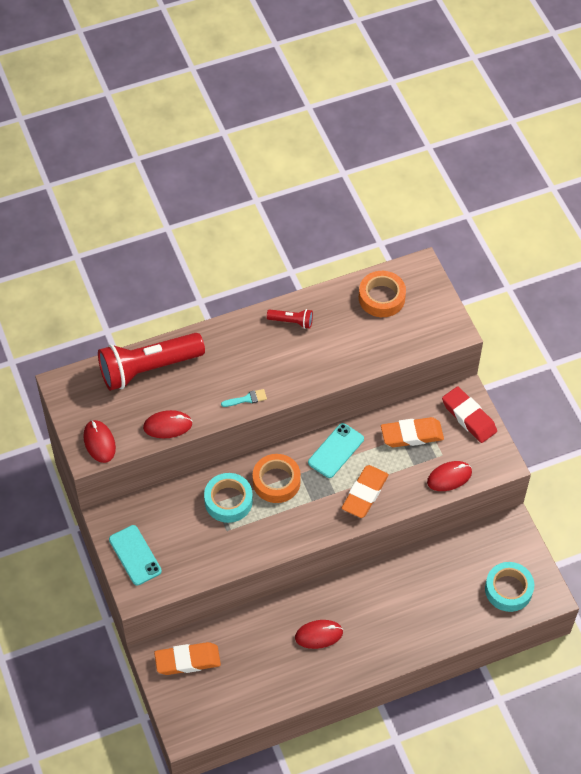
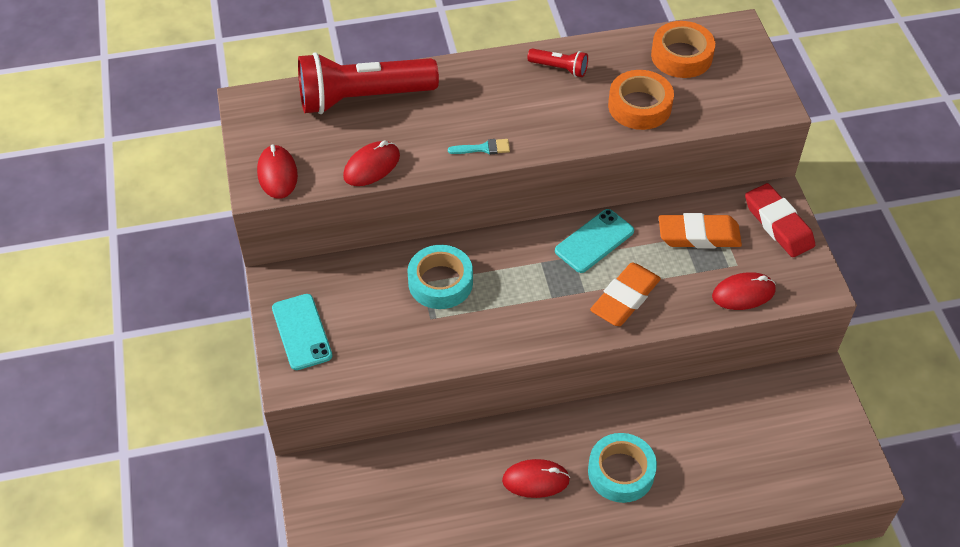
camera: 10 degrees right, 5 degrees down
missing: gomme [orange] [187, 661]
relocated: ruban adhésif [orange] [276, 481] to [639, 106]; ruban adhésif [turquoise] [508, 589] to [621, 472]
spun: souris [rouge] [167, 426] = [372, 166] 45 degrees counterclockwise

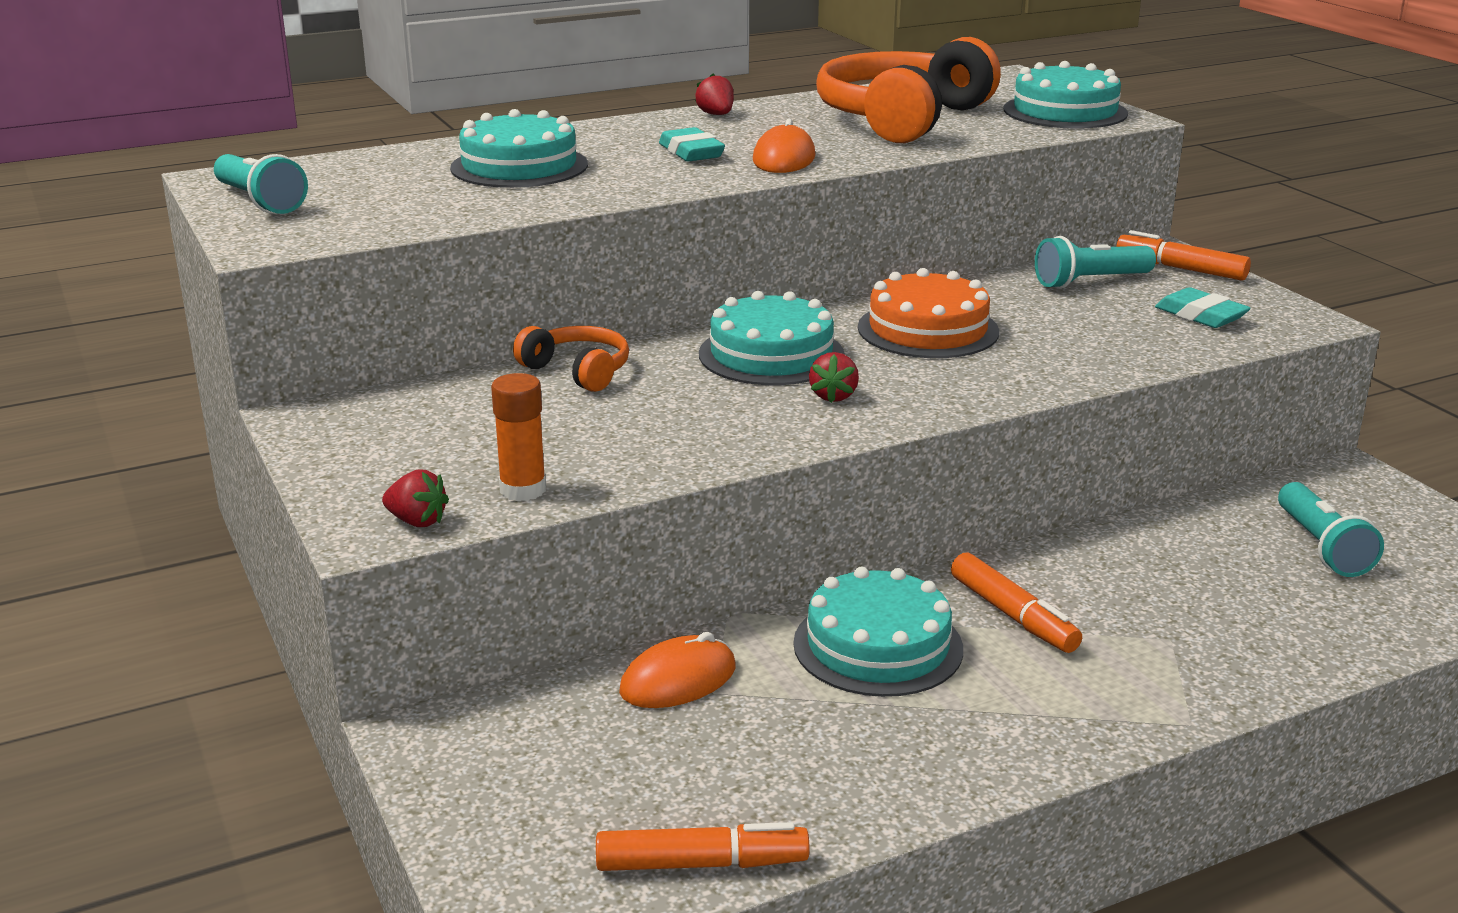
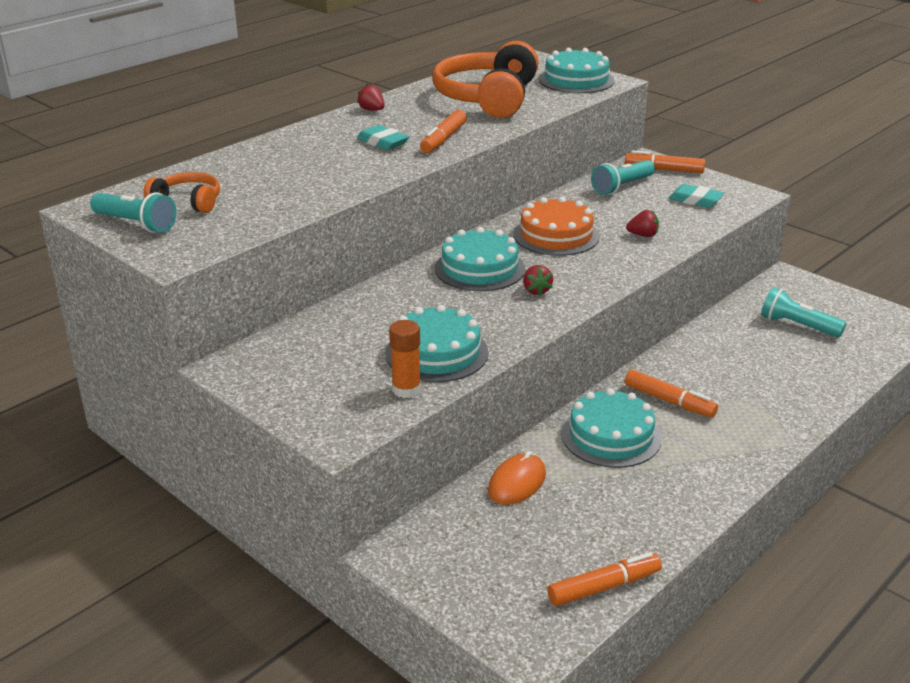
camera: 20 degrees left, 5 degrees up
relocated: fraise [rouge] [417, 521] to [643, 235]; gâteau [turquoise] [519, 166] to [436, 353]; casque audio [orange] [578, 371] to [188, 202]
exchanged: souris [orange] [783, 158] to feutre [orange] [443, 139]
spun: lampe de poche [turquoise] [1322, 547] = [797, 326] 150 degrees clockwise

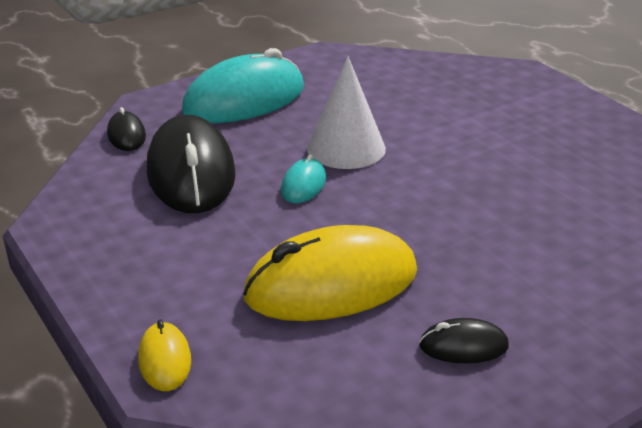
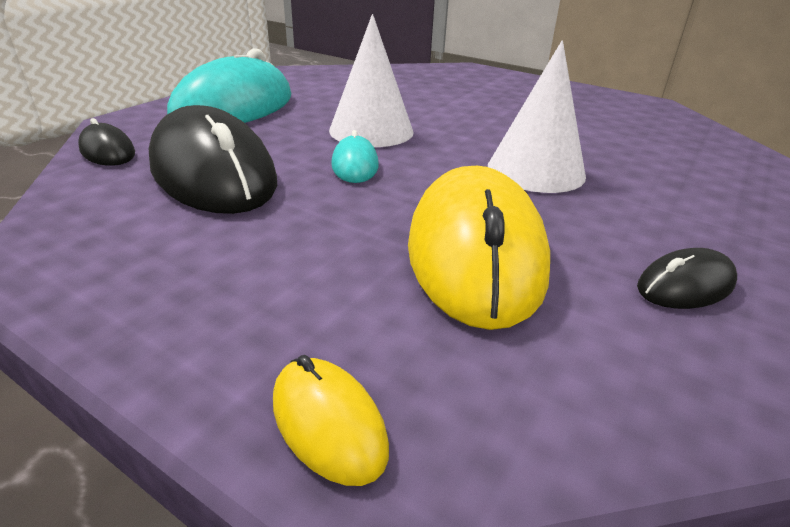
camera: 25 degrees left, 0 degrees up
appeared: cône [blanc] [536, 170]
spun: souris [jaune] [331, 284] = [475, 254] 45 degrees counterclockwise

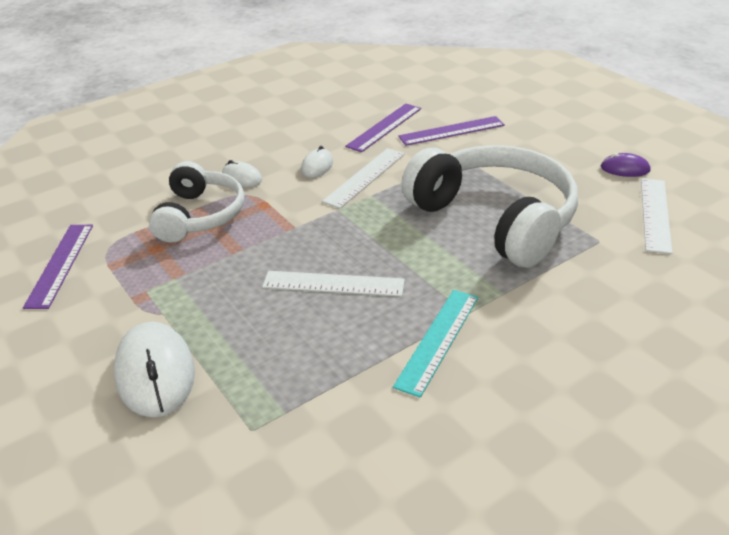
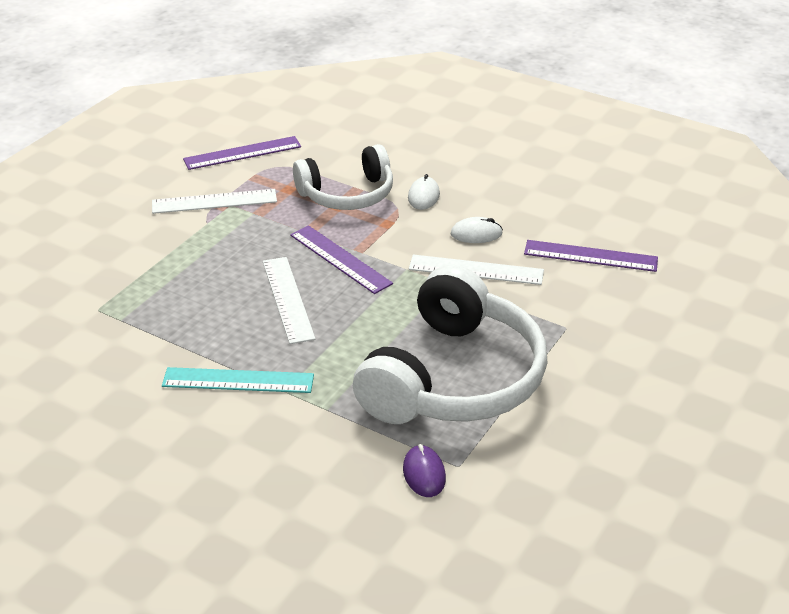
camera: 65 degrees right, 0 degrees up
missing: souris [blanc] [155, 373]
relocated: règle [violet] [451, 131] to [340, 259]; souris [violet] [625, 169] to [424, 473]; règle [blanc] [655, 214] to [214, 201]

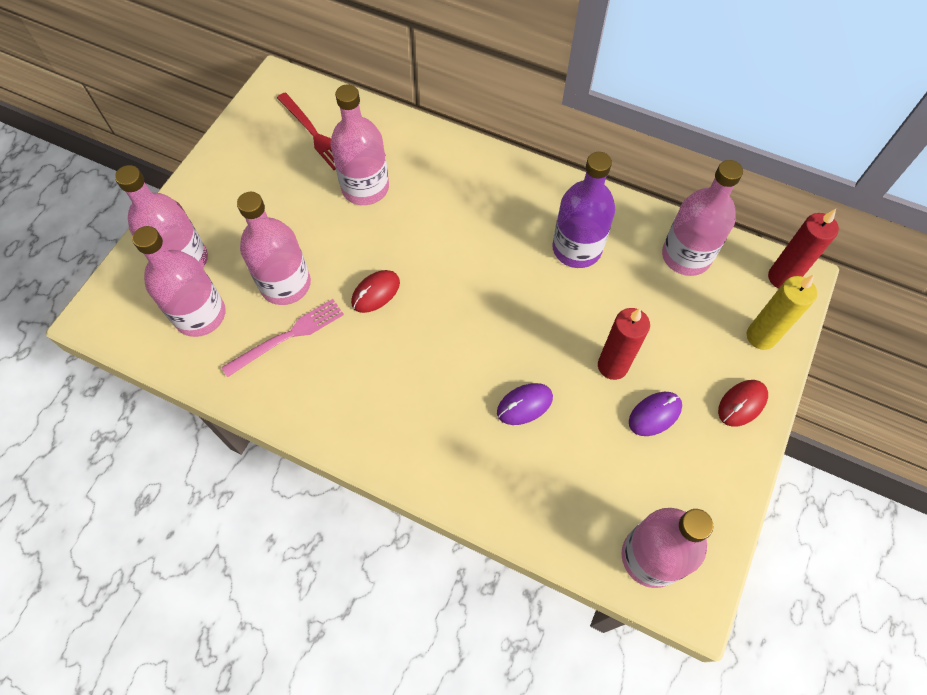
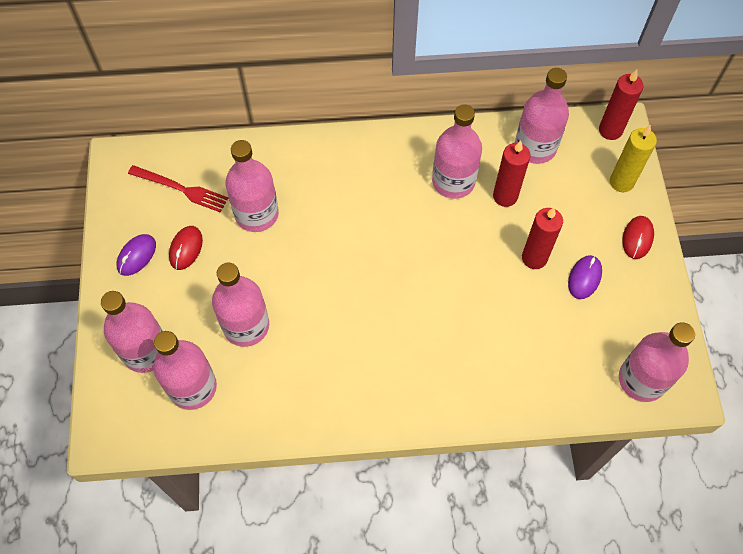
camera: 30 degrees left, 0 degrees up
missing: fourchette [rose] [288, 336]
appeared: bougie [rouge] [505, 196]
relocated: souris [rouge] [375, 292] to [186, 248]; souris [violet] [524, 405] to [136, 256]
colour: bouteille [violet] [577, 248] to bouteille [rose] [453, 181]

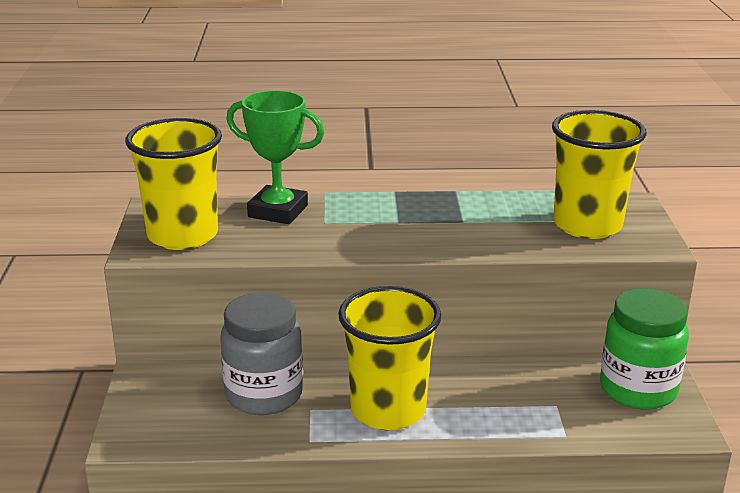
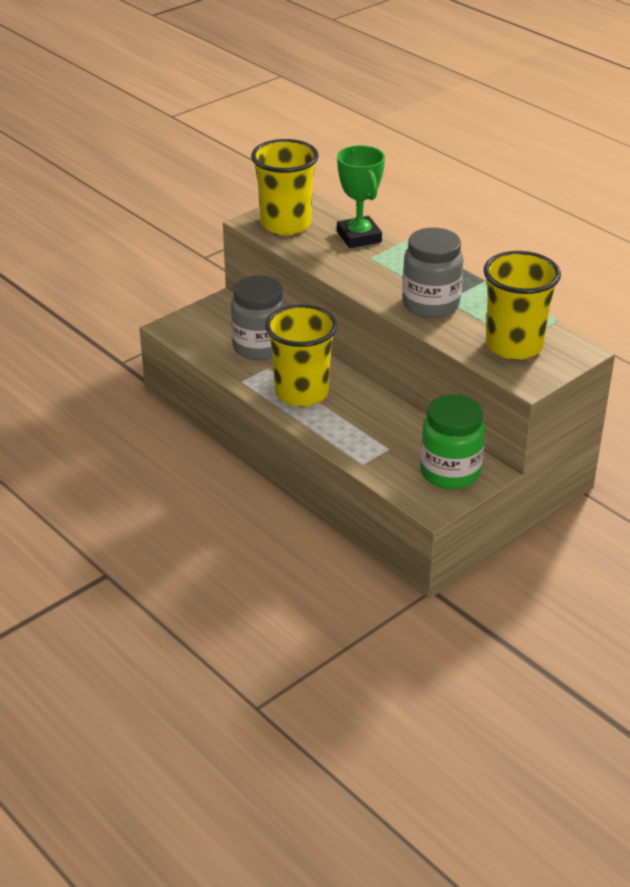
camera: 50 degrees right, 10 degrees up
appeared: bocal [gris] [430, 304]

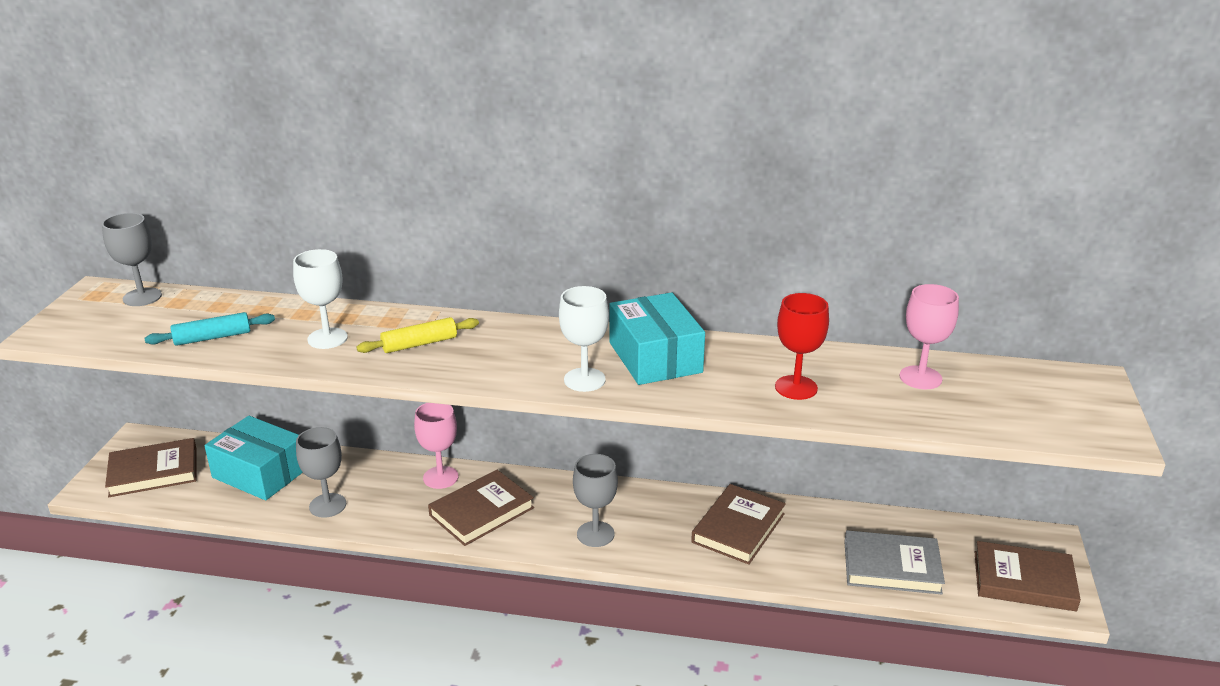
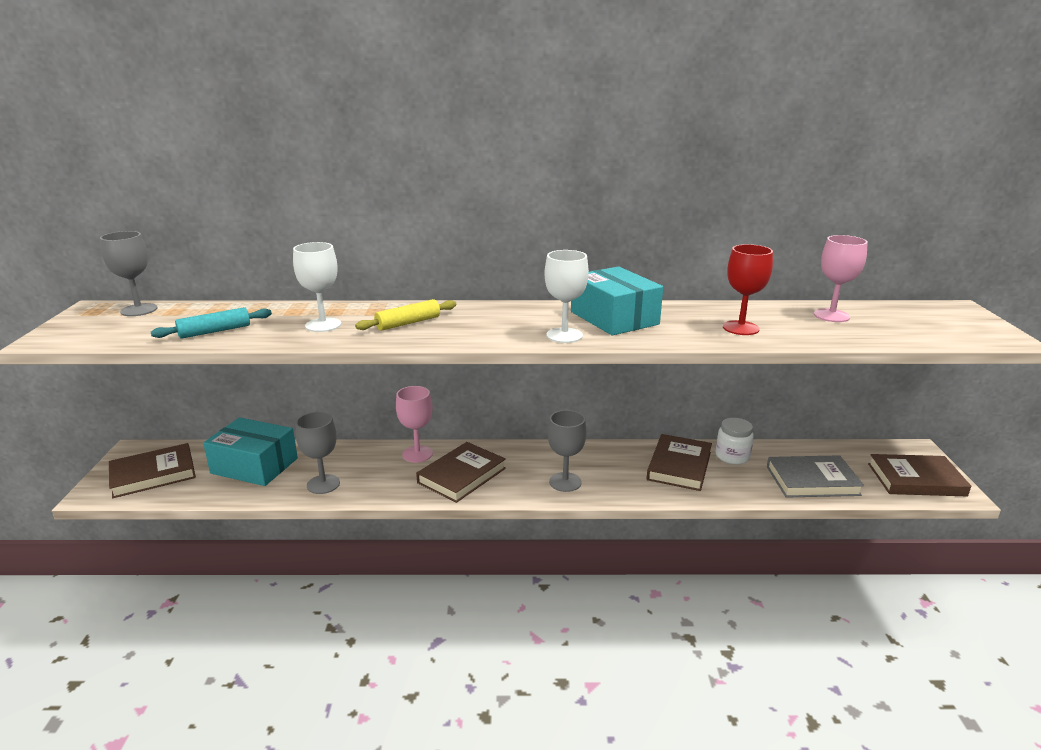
camera: 10 degrees left, 5 degrees down
appeared: bocal [blanc] [732, 456]

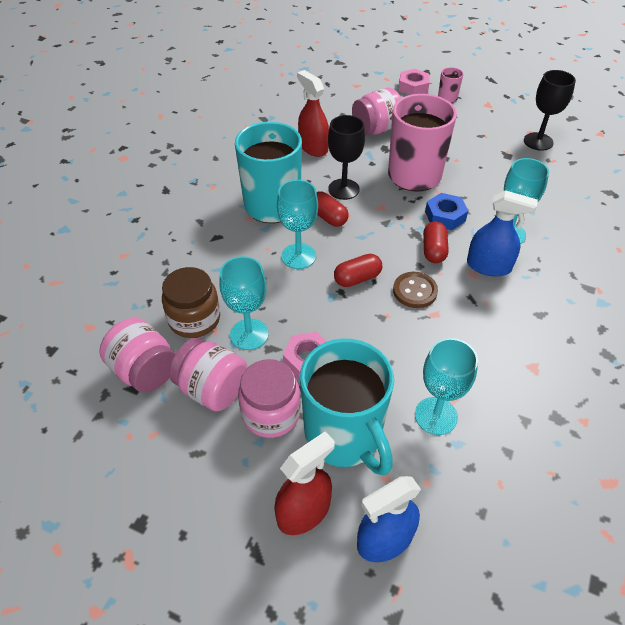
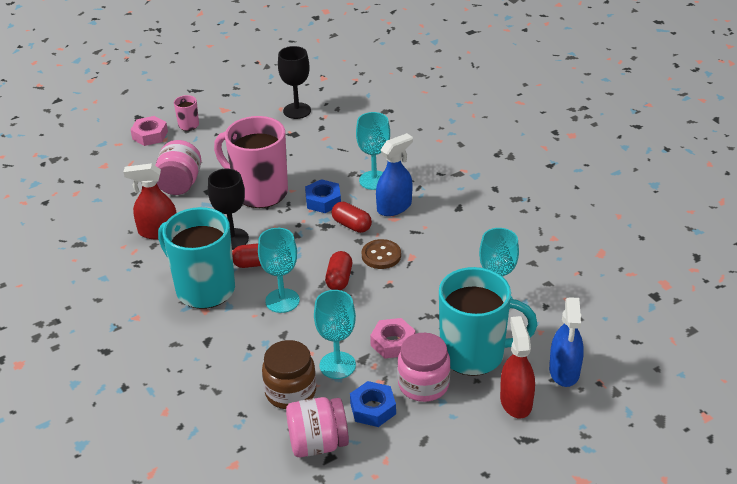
camera: 55 degrees left, 10 degrees down
exchanged: bocal [rose] [212, 389] to écrou [bleu] [373, 409]

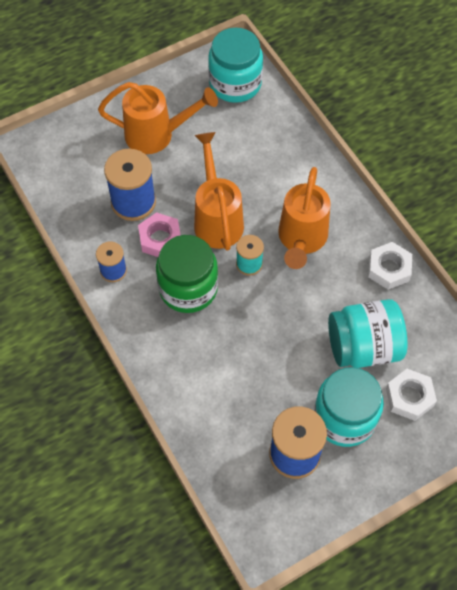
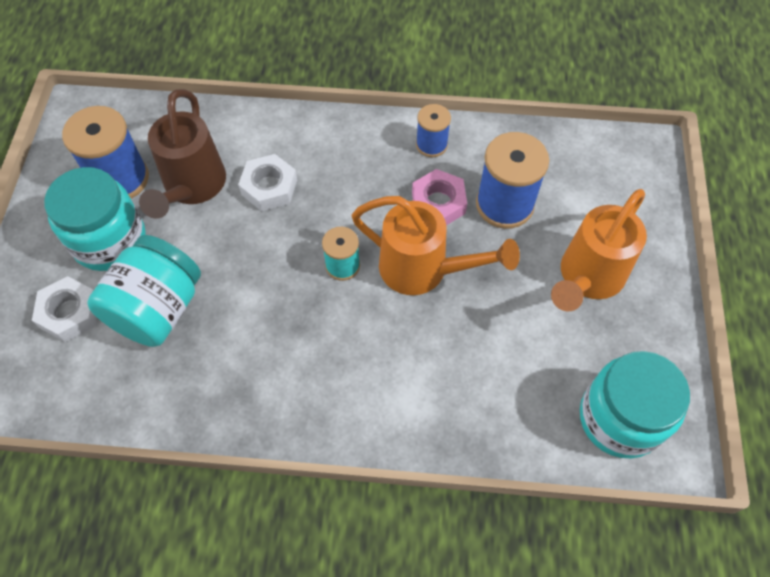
camera: 125 degrees right, 0 degrees up
missing: bocal [vert] [188, 288]; arrosoir [orange] [301, 240]
appeared: arrosoir [marron] [192, 187]
relocated: écrou [blanc] [389, 269] to [269, 187]

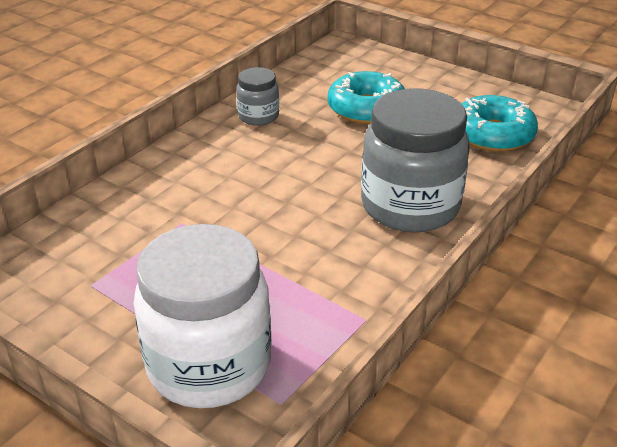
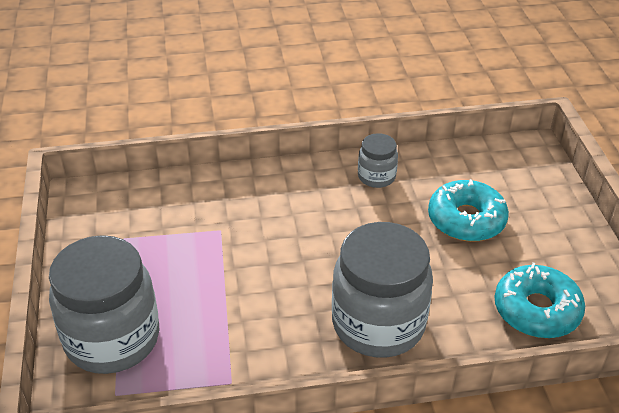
camera: 45 degrees right, 5 degrees up
colour: bocal [blanc] [209, 365] to bocal [gris] [112, 339]

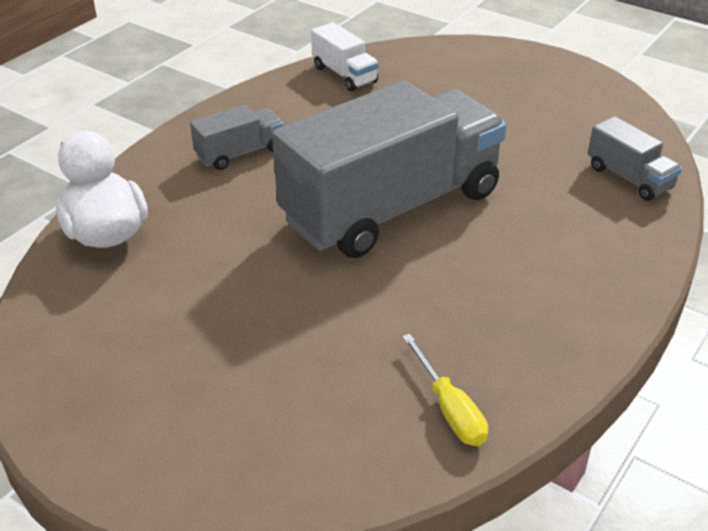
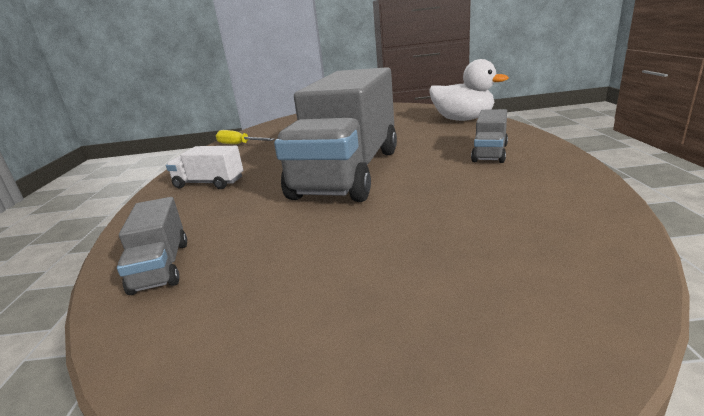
camera: 145 degrees right, 15 degrees down
relocated: camion [blanc] [344, 75] to [209, 183]
spun: camion [gris] [629, 178] = [161, 266] 120 degrees counterclockwise

